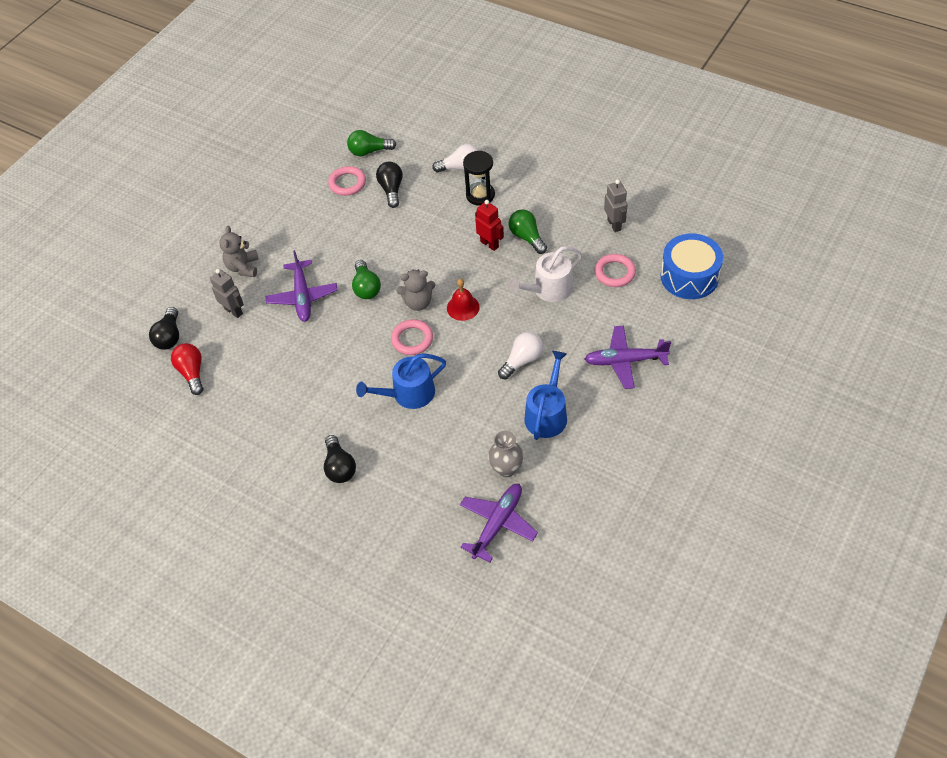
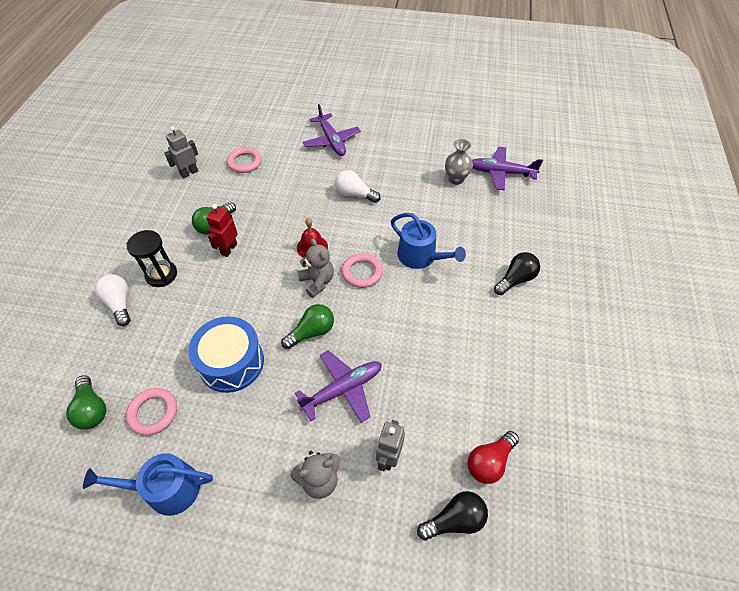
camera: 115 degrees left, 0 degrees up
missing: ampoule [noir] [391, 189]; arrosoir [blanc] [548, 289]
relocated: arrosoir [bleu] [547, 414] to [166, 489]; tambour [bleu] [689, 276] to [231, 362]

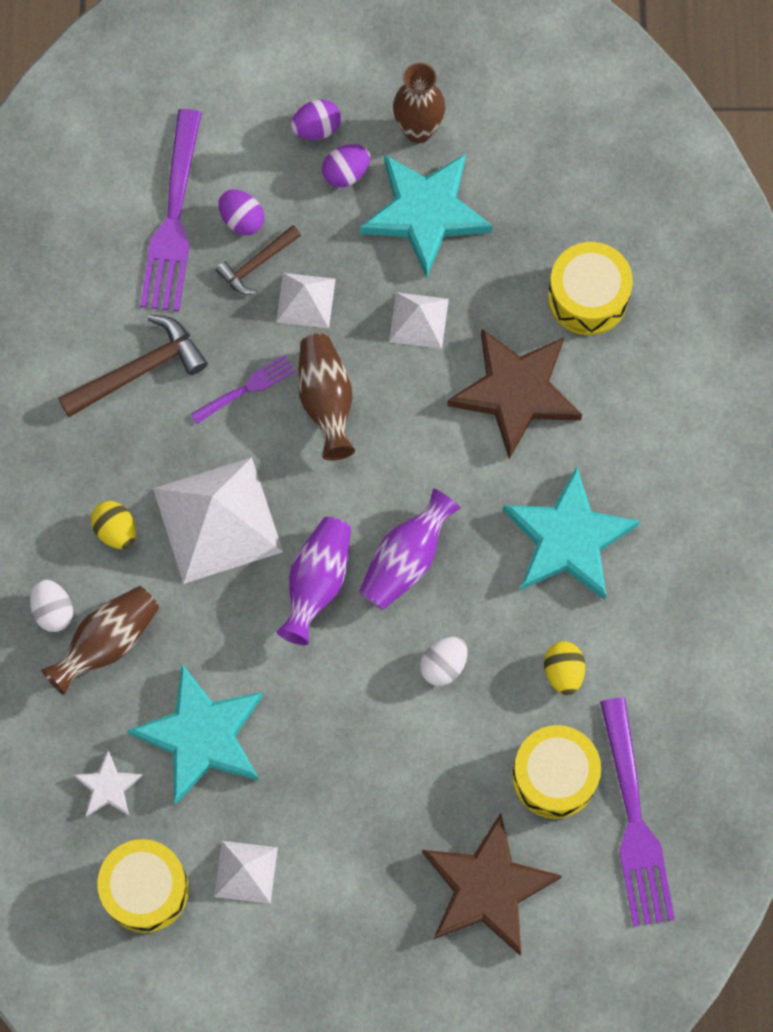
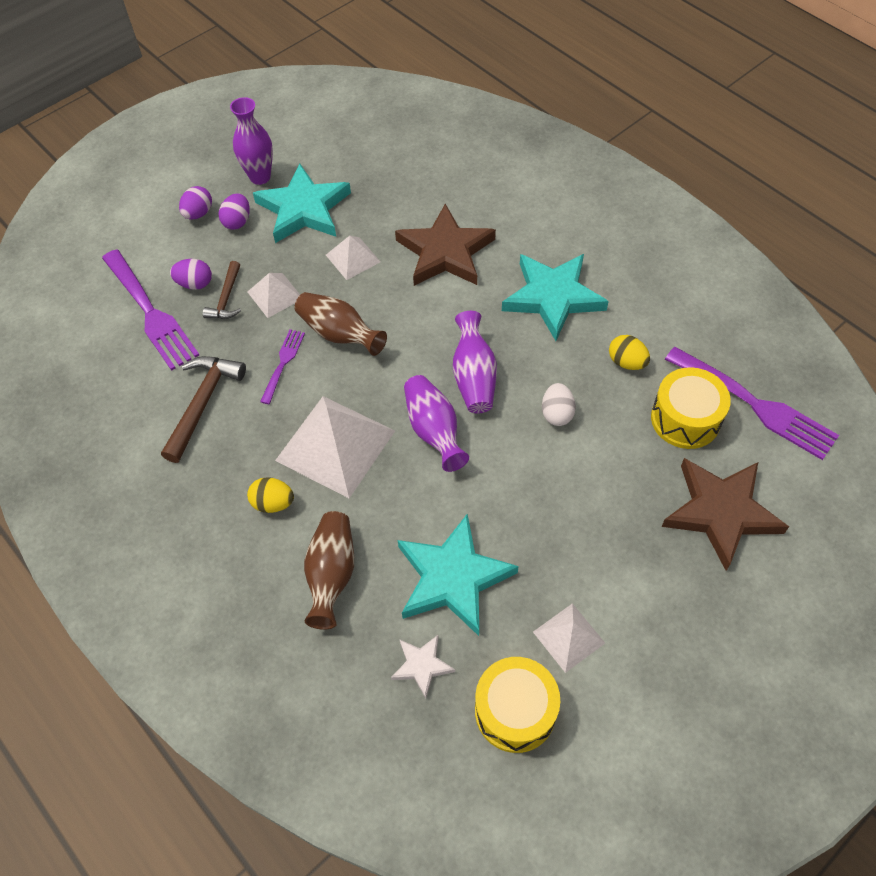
camera: 40 degrees left, 15 degrees down
missing: œuf [blanc] [53, 610]; tambour [jaune] [588, 297]
colour: vase [marron] [418, 130] to vase [violet] [260, 177]

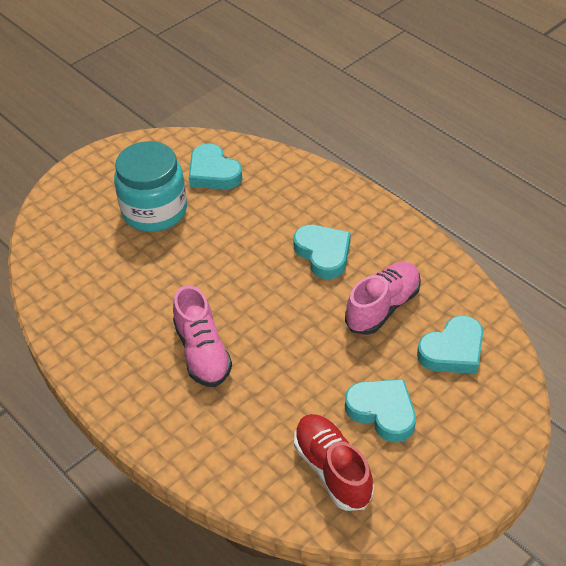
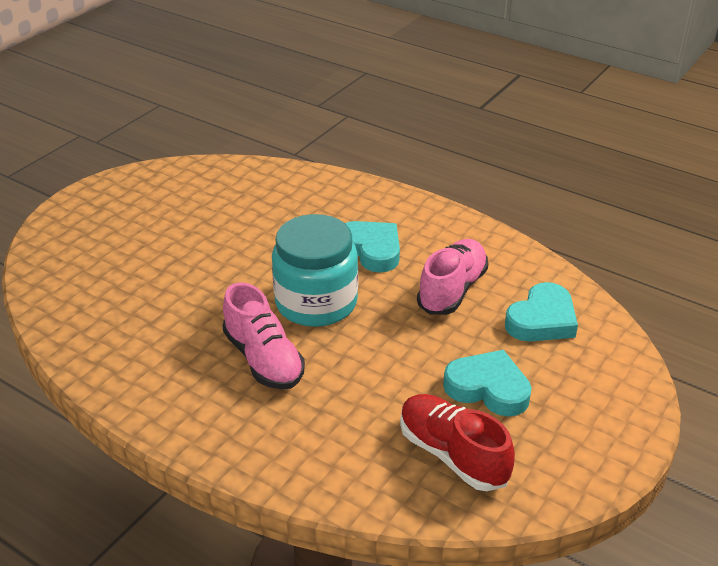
camera: 15 degrees left, 10 degrees down
missing: cœur [turquoise] [213, 172]
relocated: bocal [turquoise] [154, 210] to [316, 302]

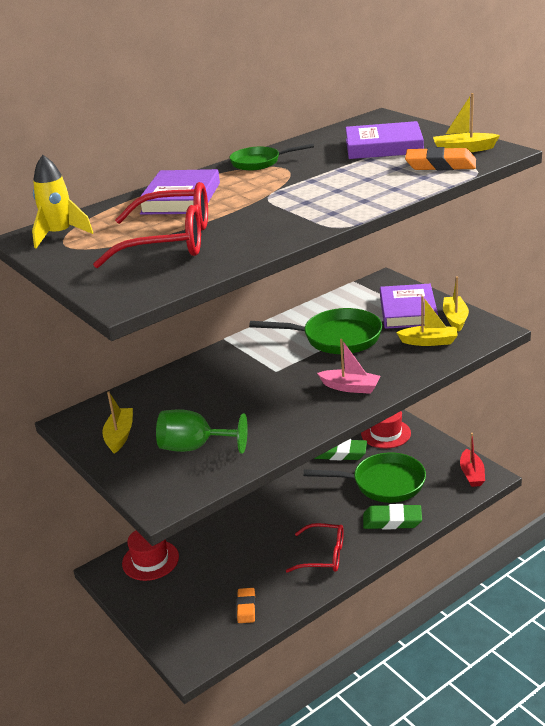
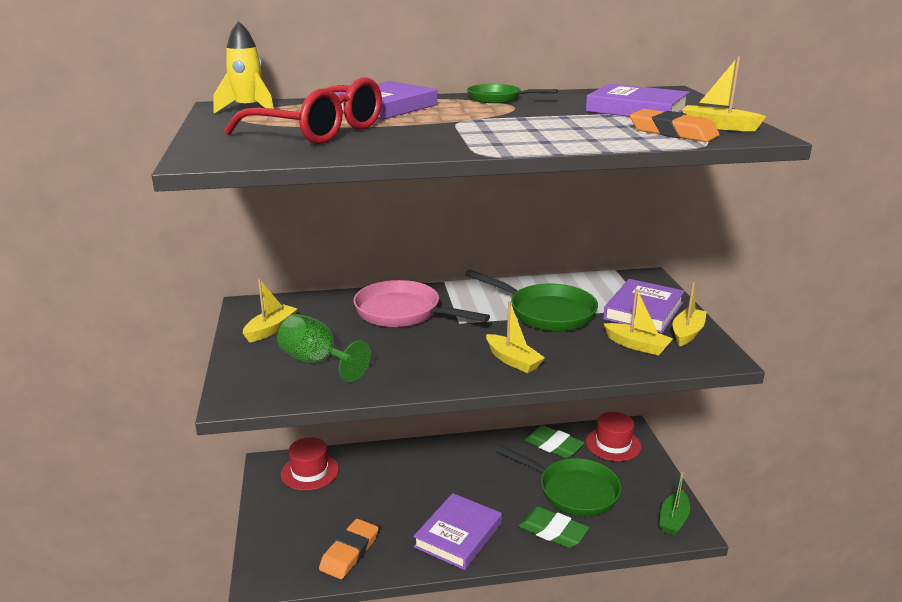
camera: 25 degrees right, 5 degrees down
appeared: poêle [rose] [403, 313]
exchanged: lunettes [rouge] [322, 555] to livre [violet] [458, 535]
colour: bateau [rose] [350, 387] to bateau [jaune] [513, 360]; bateau [rouge] [472, 474] to bateau [vert] [673, 519]
size: gomme [orange] [246, 607] = [349, 552] x1.58

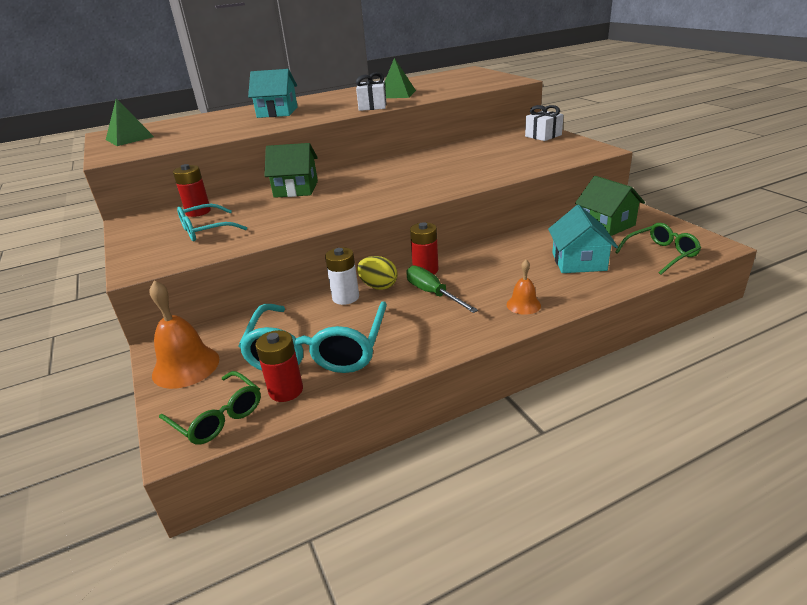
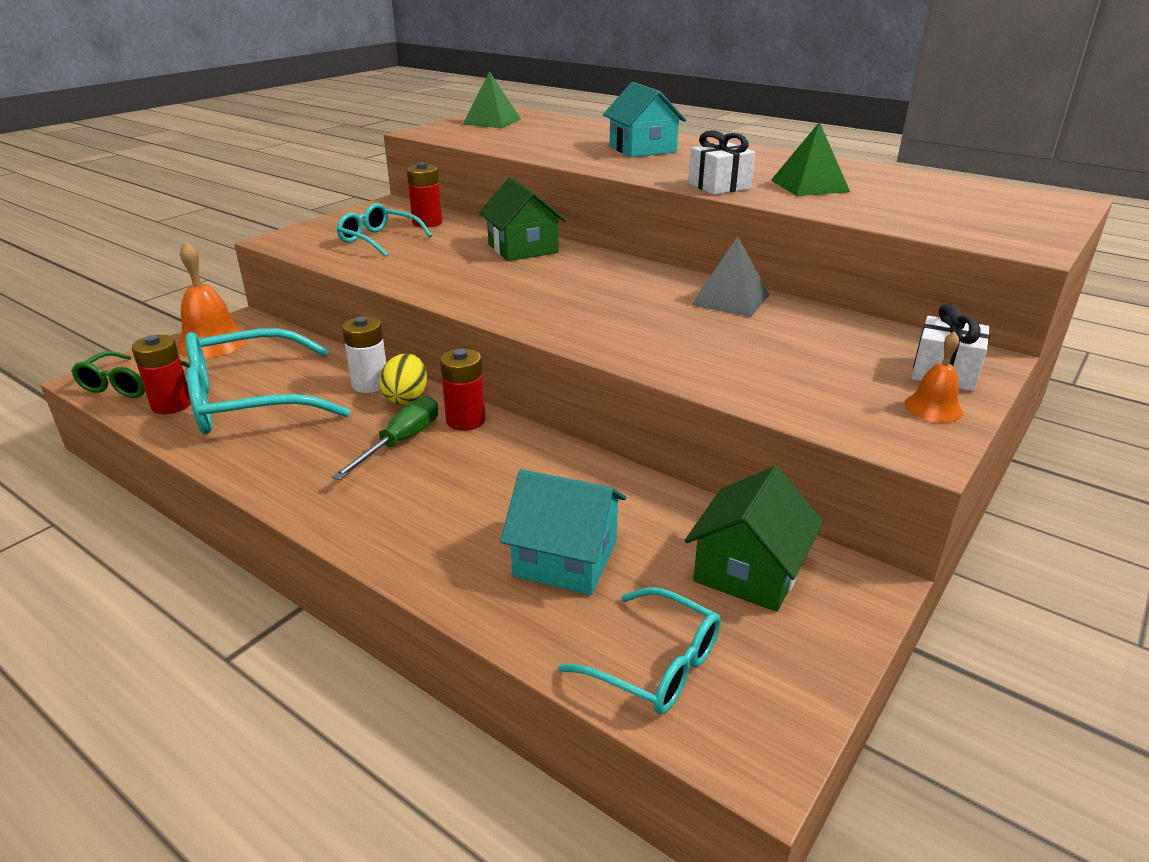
camera: 60 degrees right, 0 degrees up
appeared: pyramide [gris] [730, 299]
relocated: cloche [orange] [523, 305] to [933, 408]
colour: lunettes [vert] [661, 254] to lunettes [turquoise] [656, 664]
spun: maison [turquoise] [579, 261] = [566, 558] 45 degrees clockwise

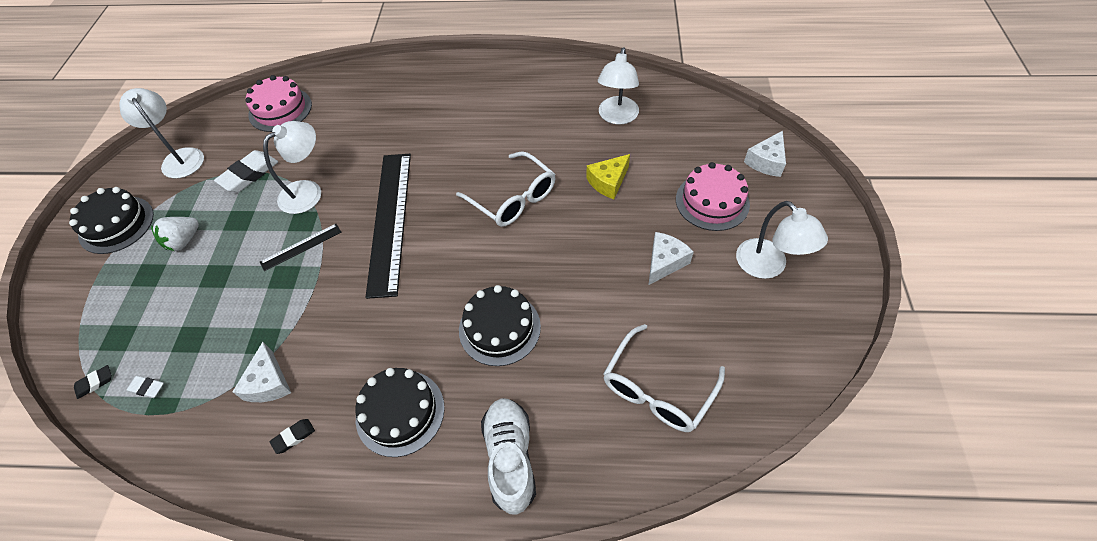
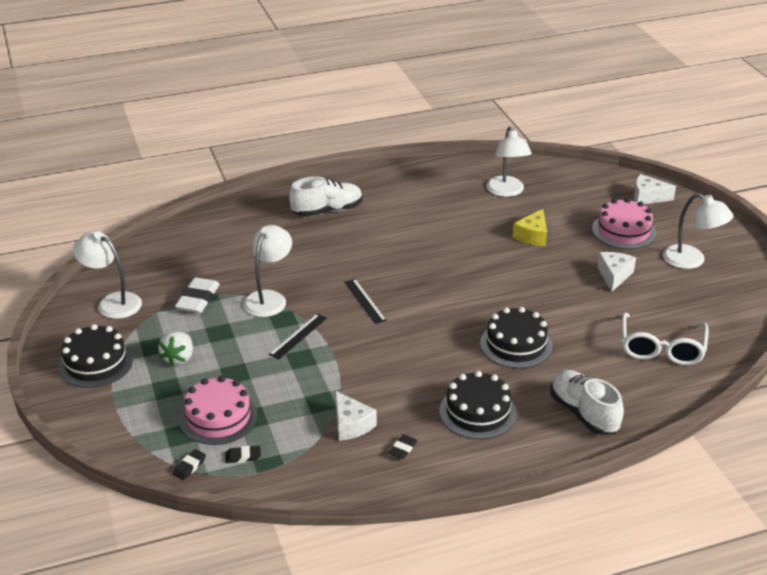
camera: 25 degrees left, 20 degrees down
missing: lunettes [blanc] [512, 198]
appeared: chaussure [blanc] [327, 211]
relocated: gâteau [rose] [280, 109] to [218, 417]
colour: gomme [blanc] [147, 388] to gomme [noir] [243, 456]
spun: fromage [blanc] [766, 161] = [647, 197] 90 degrees clockwise
size: règle [noir] [390, 220] = [365, 301] x0.45

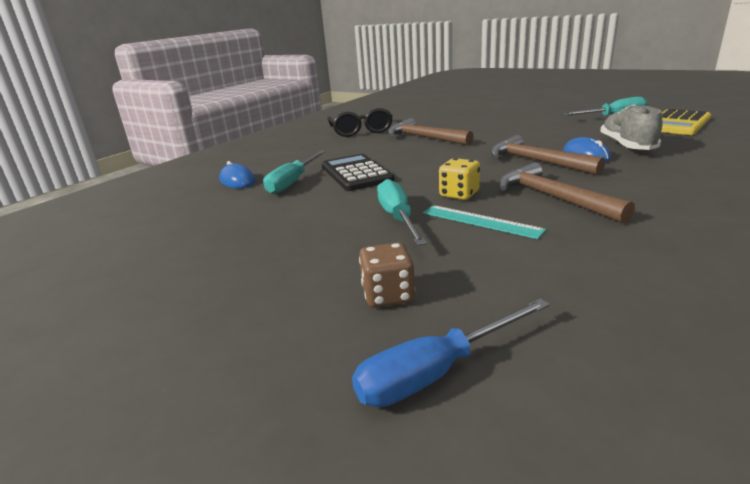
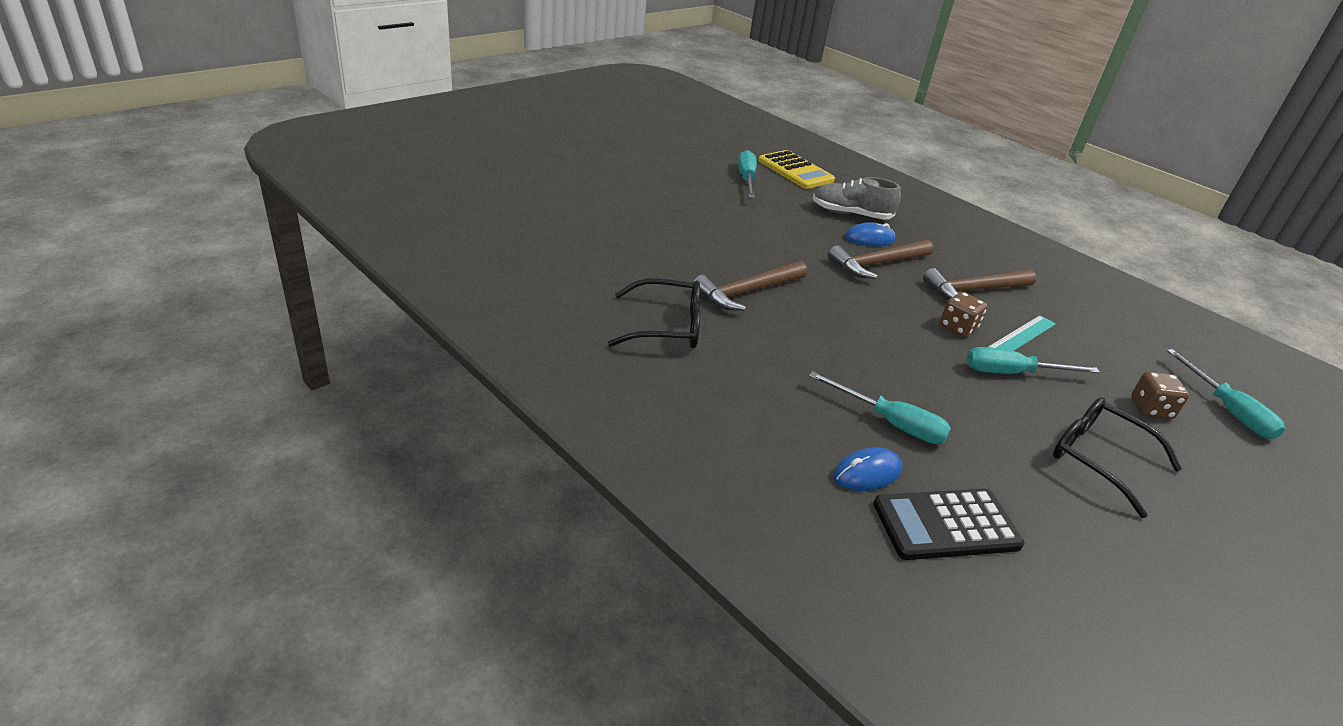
camera: 85 degrees left, 10 degrees up
appeared: lunettes [noir] [1097, 458]
relocated: calculatrice [noir] [356, 173] to [946, 525]
colour: tournevis [bleu] [436, 372] to tournevis [turquoise] [1227, 410]; dé [jaune] [459, 194] to dé [marron] [958, 327]

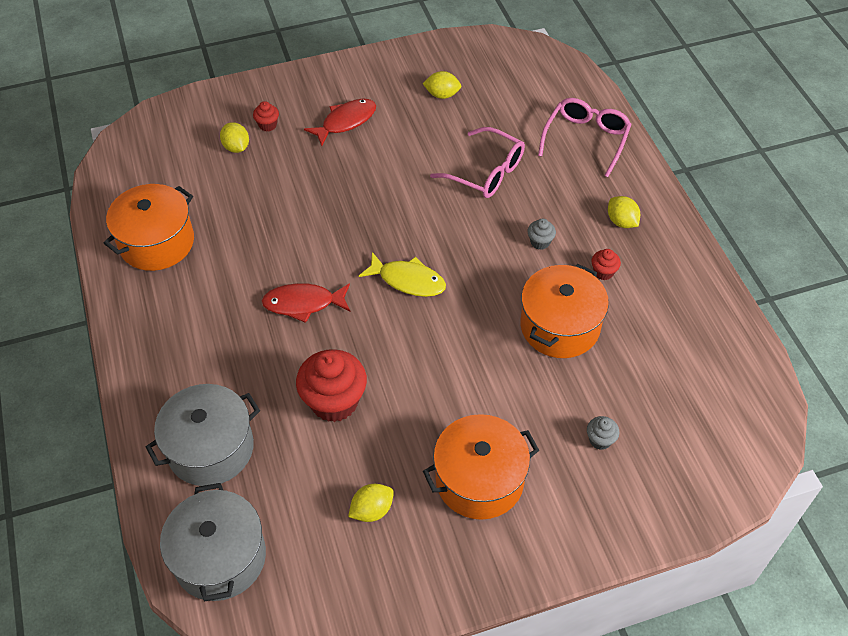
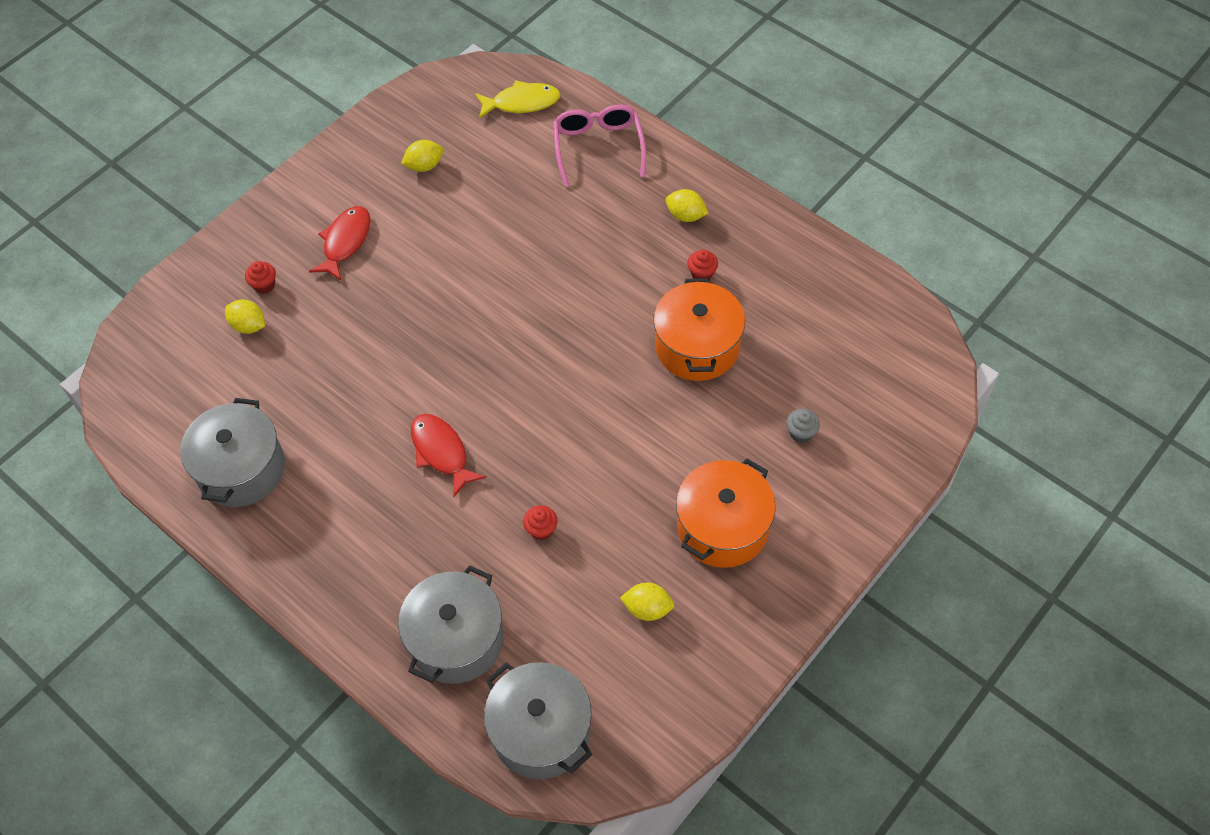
camera: 30 degrees left, 5 degrees up
missing: lunettes [rose] [486, 172]; muffin [gris] [540, 242]
relocated: poisson [jaune] [408, 280] to [522, 103]
colour: marmite [orange] [157, 242] to marmite [gris] [241, 469]
spun: poisson [rouge] [303, 304] = [441, 452] 90 degrees clockwise; citron [jaune] [372, 510] = [647, 608] 75 degrees clockwise
size: muffin [rouge] [334, 401] = [541, 530] x0.46

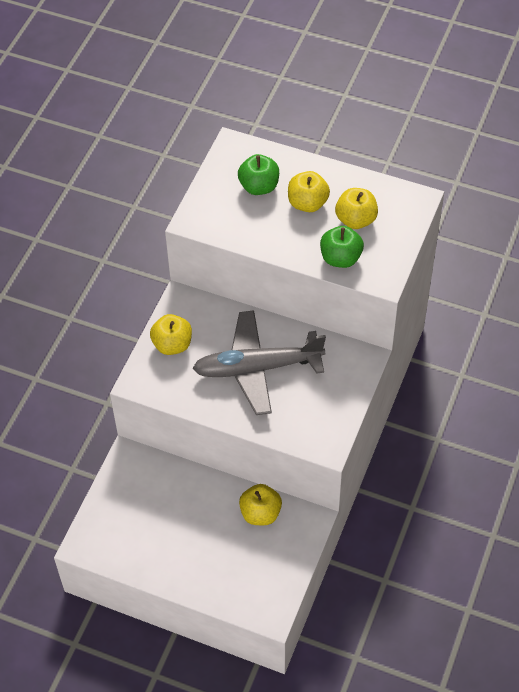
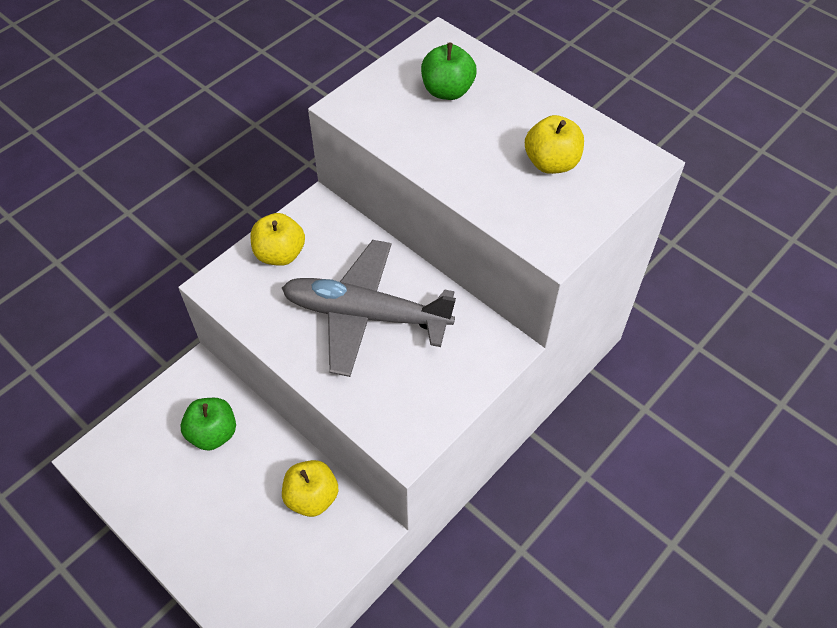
camera: 20 degrees right, 0 degrees up
missing: pomme [jaune] [307, 203]
relocated: pomme [vert] [340, 258] to [213, 433]

